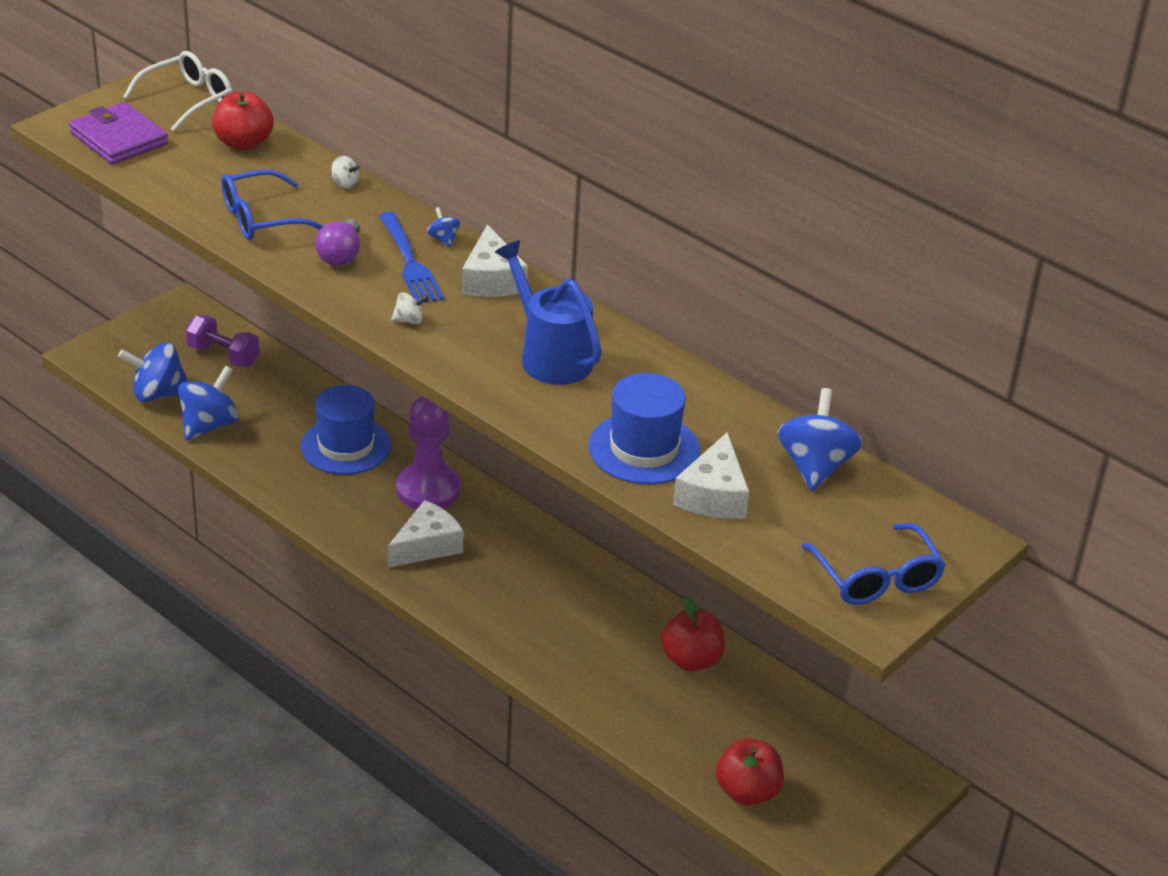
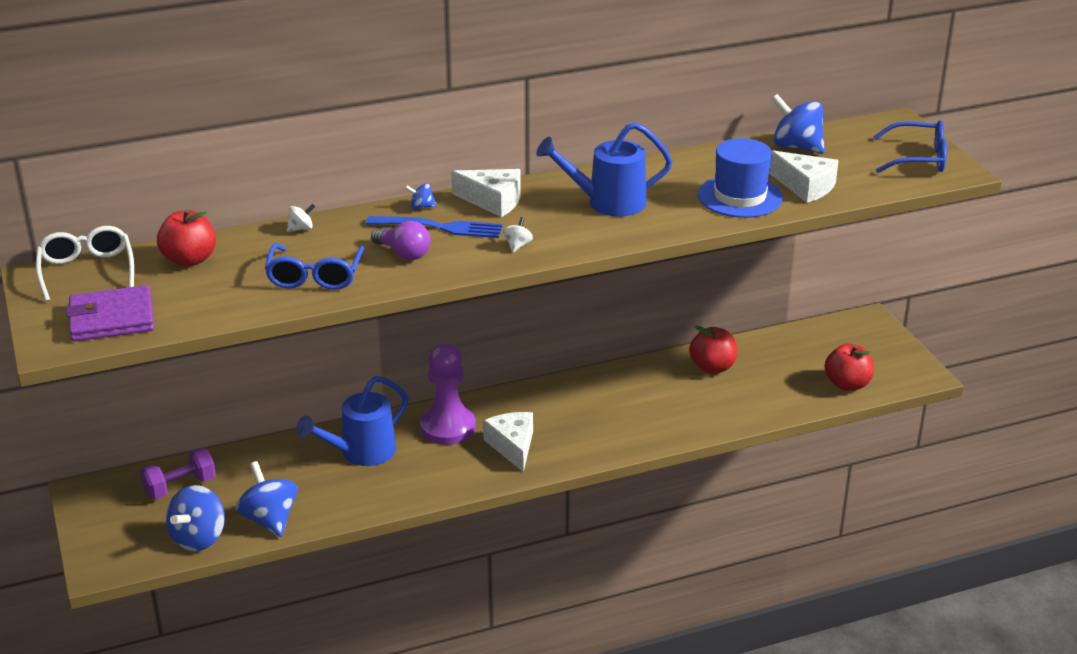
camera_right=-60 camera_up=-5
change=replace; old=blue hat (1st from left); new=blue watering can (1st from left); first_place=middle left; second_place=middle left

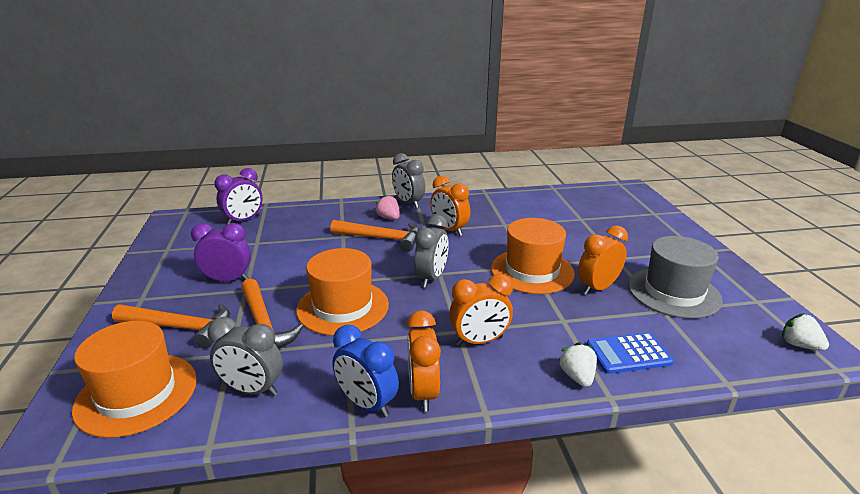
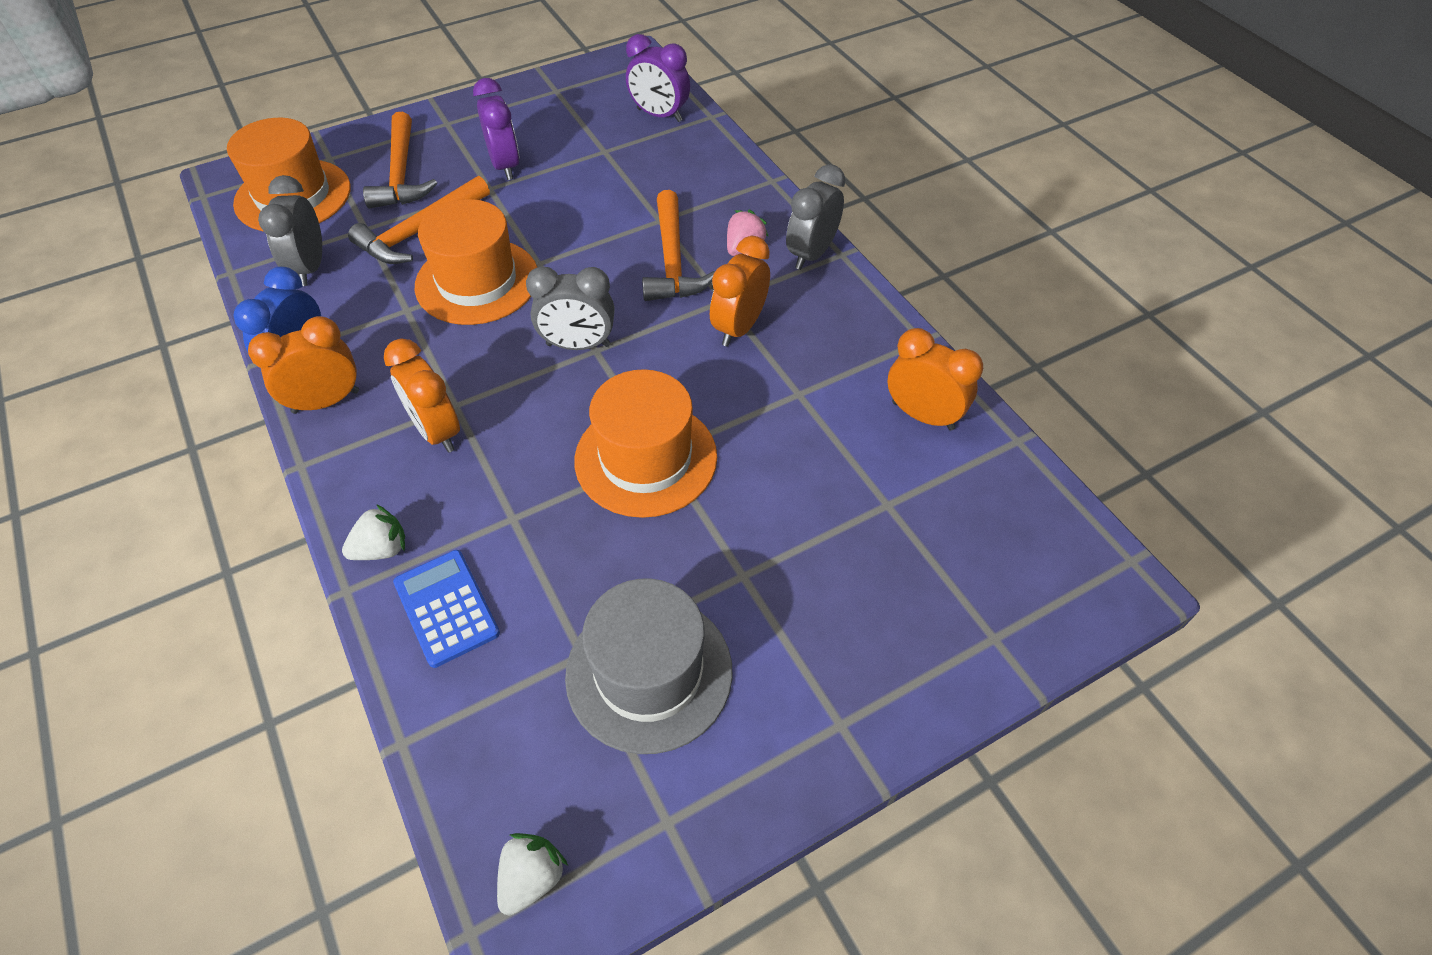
camera_right=70 camera_up=25
change=move; old=orange clock (4th from left); first_place=middle right; second_place=centre

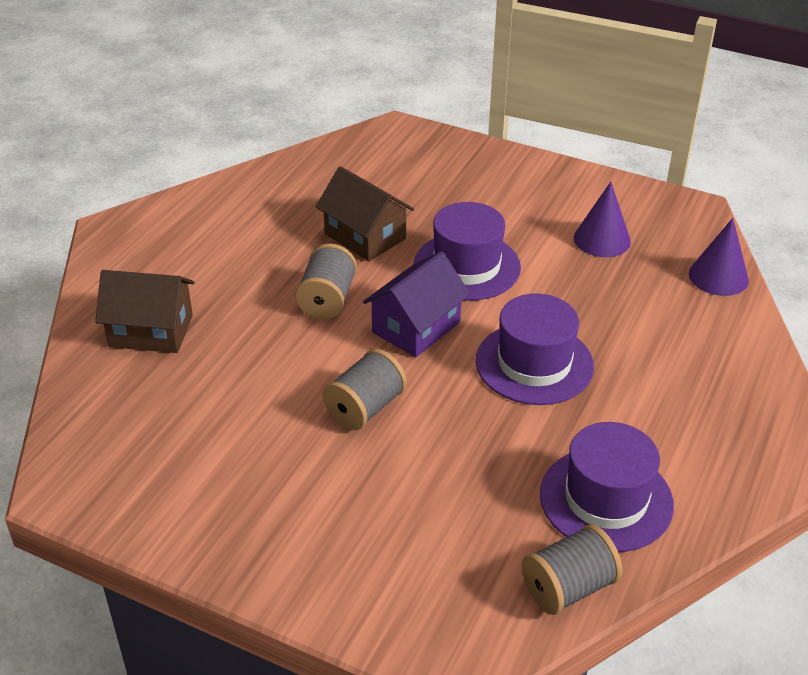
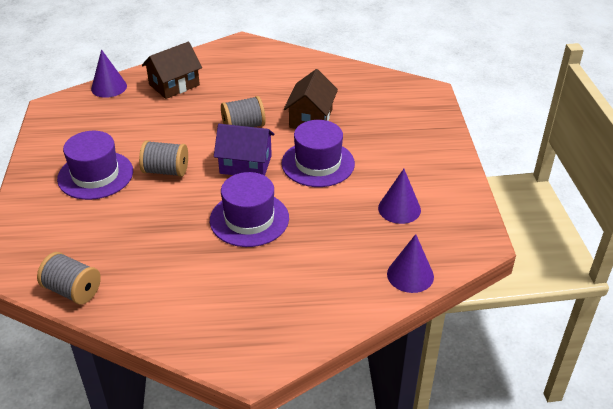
camera_right=60 camera_up=0
change=insert; new=purple cone (1st from left); second_place=top left
change=move; old=purple hat (3rd from left in the first image); new=purple hat (1st from left); first_place=bottom right; second_place=middle left
change=rotate; old=brown house (1st from left); first_place=middle left; second_place=top left; degrees=75

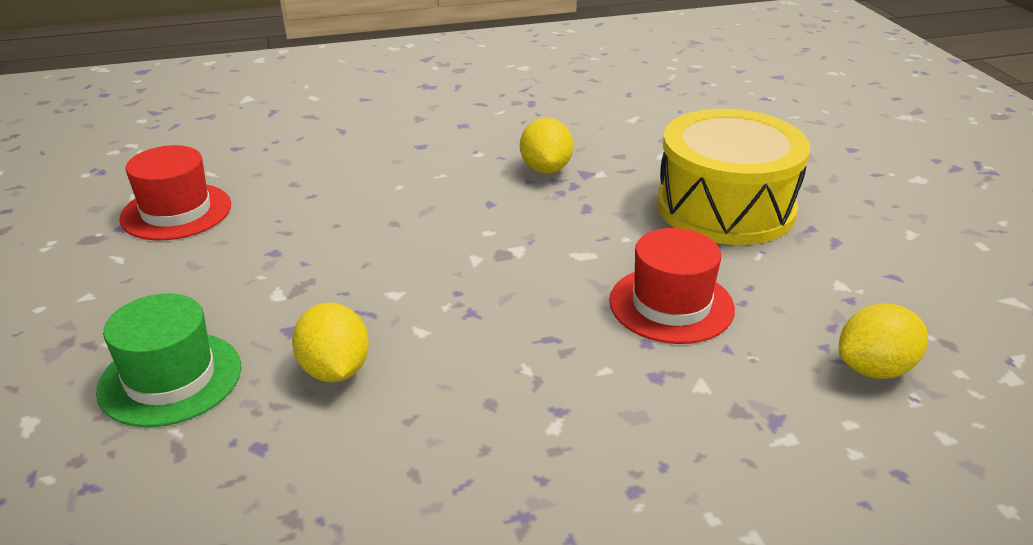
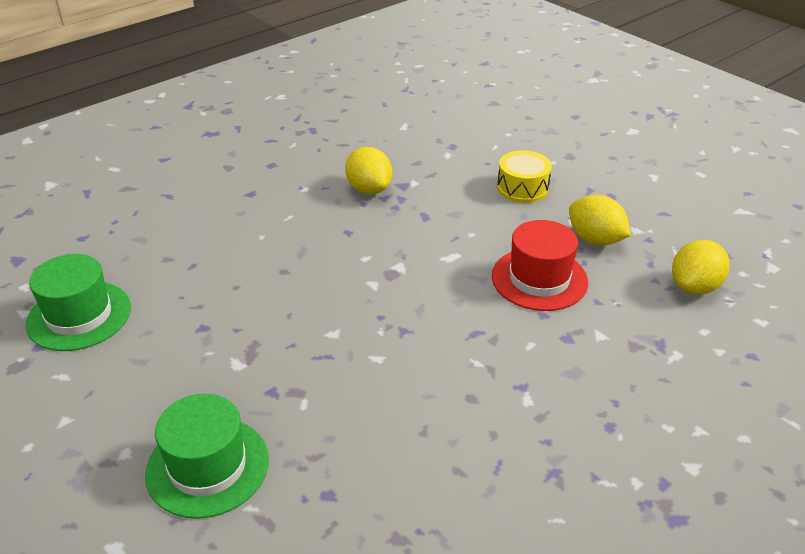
camera_right=-25 camera_up=5
change=move; old=yellow lemon (1st from left in the first image); new=yellow lemon (2nd from left); first_place=middle left; second_place=middle right
change=recolor; old=red hat (1st from left); new=green hat (1st from left); first_place=middle left; second_place=middle left
change=resize; old=yellow drum; first_place=top right; second_place=top centre; factor=0.48

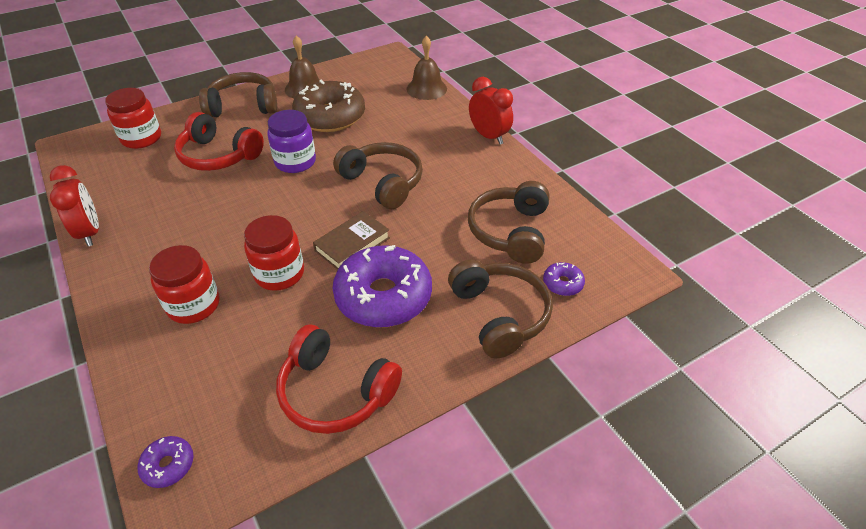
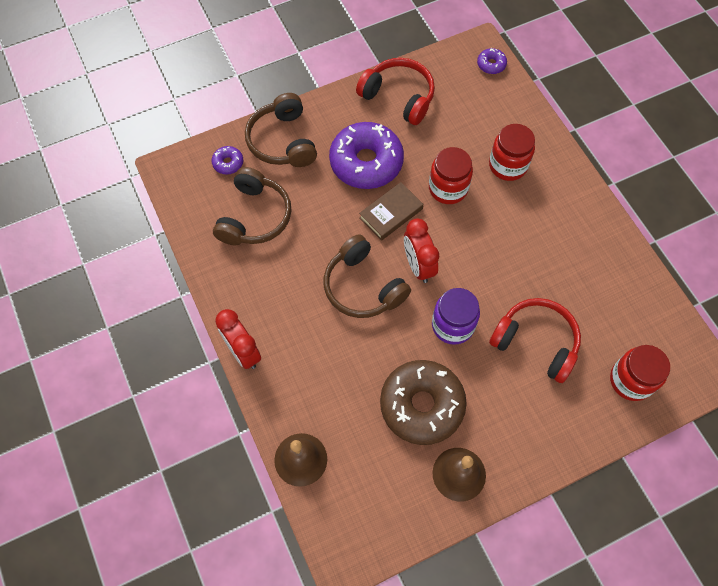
camera_right=-175 camera_up=20
change=delete; old=brown headphones (1st from left); first_place=top left
change=move; old=red clock (1st from left in the first image); new=red clock (2nd from left); first_place=middle left; second_place=centre

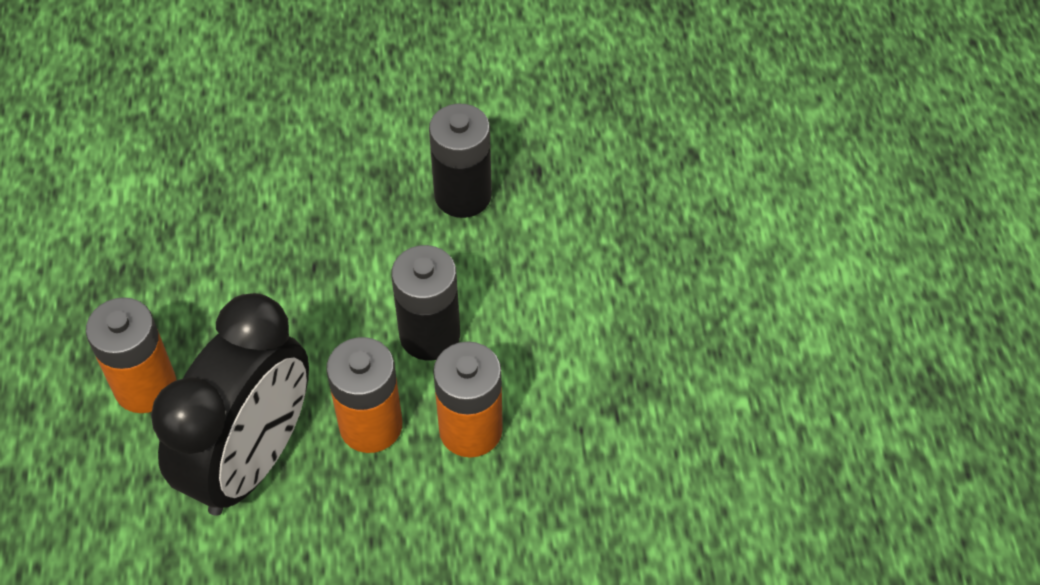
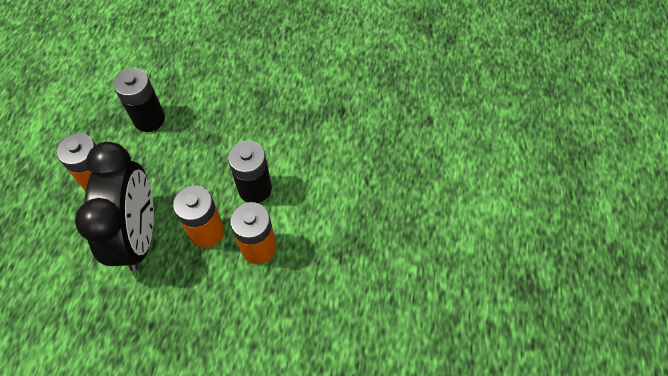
camera_right=15 camera_up=5
change=move; old=black battery (2nd from left in the first image); new=black battery (1st from left); first_place=top centre; second_place=top left
change=rotate; old=black clock; first_place=bottom left; second_place=middle left; degrees=-45

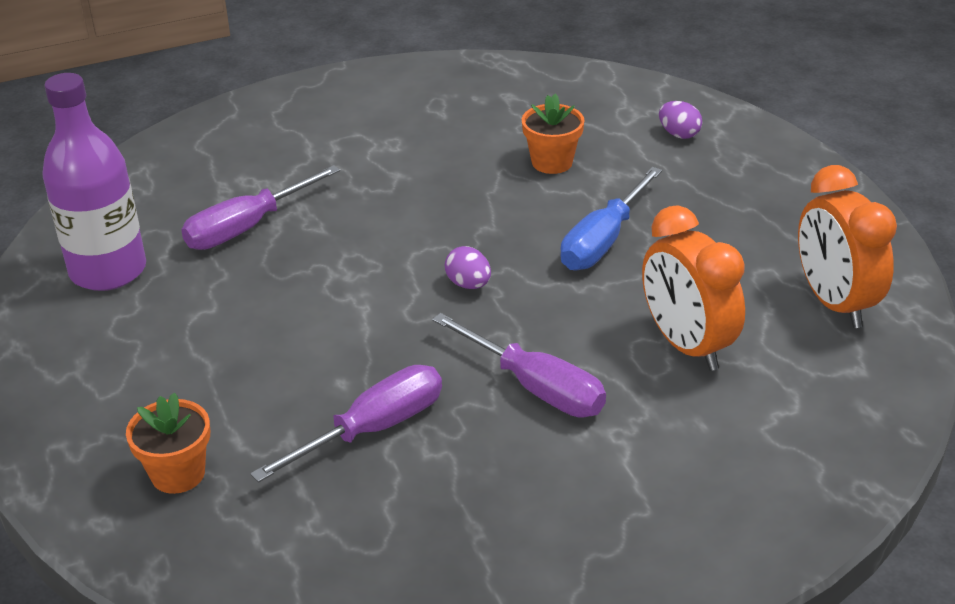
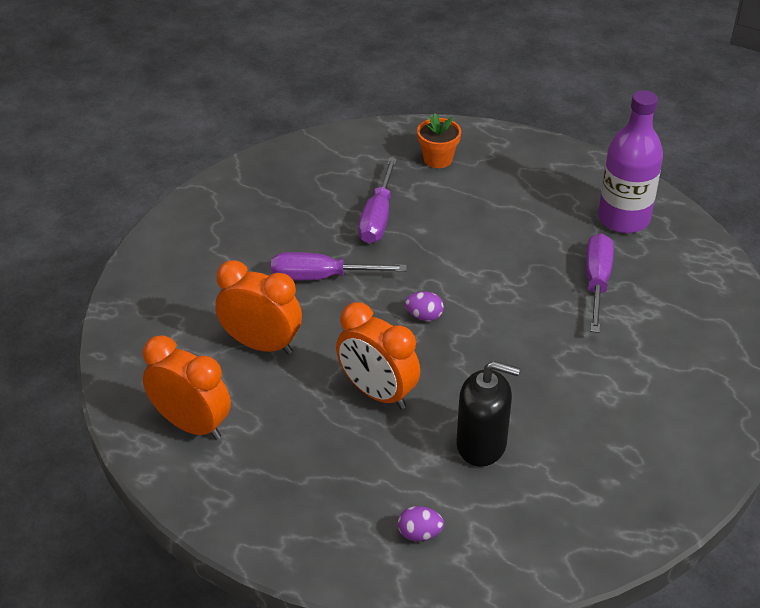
camera_right=140 camera_up=5
change=replace; old=orange flower pot (2nd from left); new=black soap dispenser; first_place=top centre; second_place=bottom centre
change=replace; old=blue screwdriver; new=orange clock (3rd from left); first_place=centre; second_place=centre

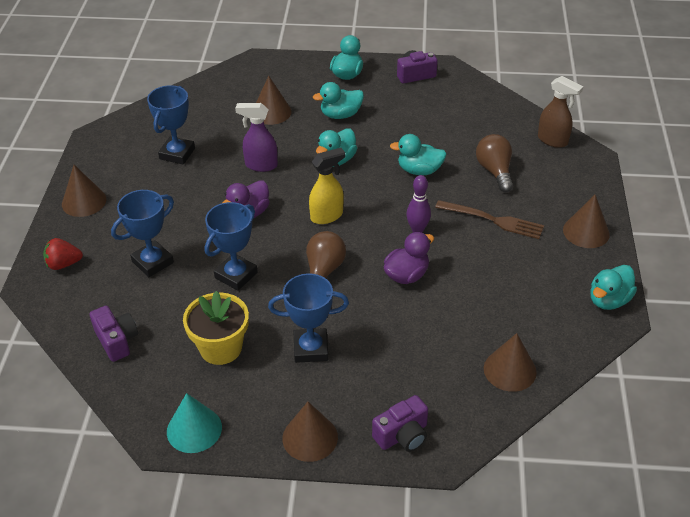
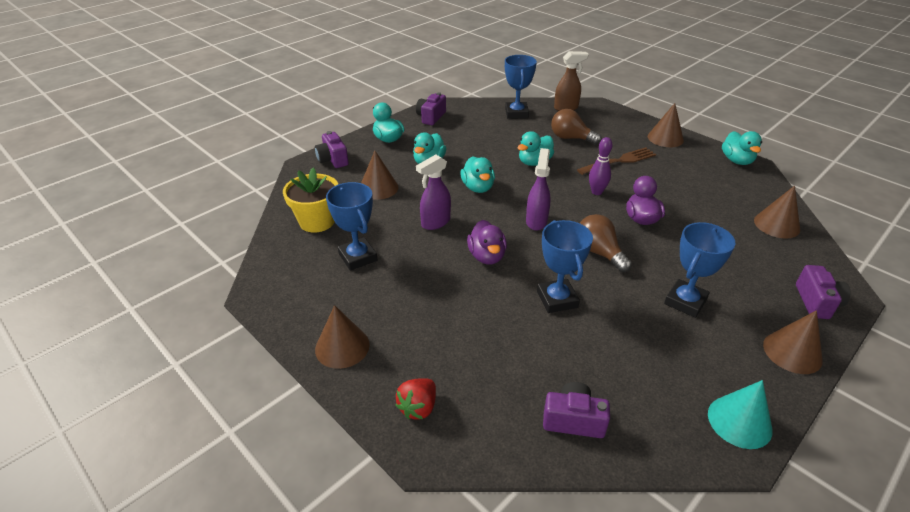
camera_right=-50 camera_up=-5
change=insert; new=purple camera (1st from left); second_place=top centre
change=move; old=blue trophy (1st from left in the first image); new=blue trophy (2nd from left); first_place=middle left; second_place=top centre
change=move; old=yellow flower pot; first_place=middle left; second_place=centre
change=recolor; old=yellow spray bottle; new=purple spray bottle (2nd from left); first_place=centre; second_place=centre

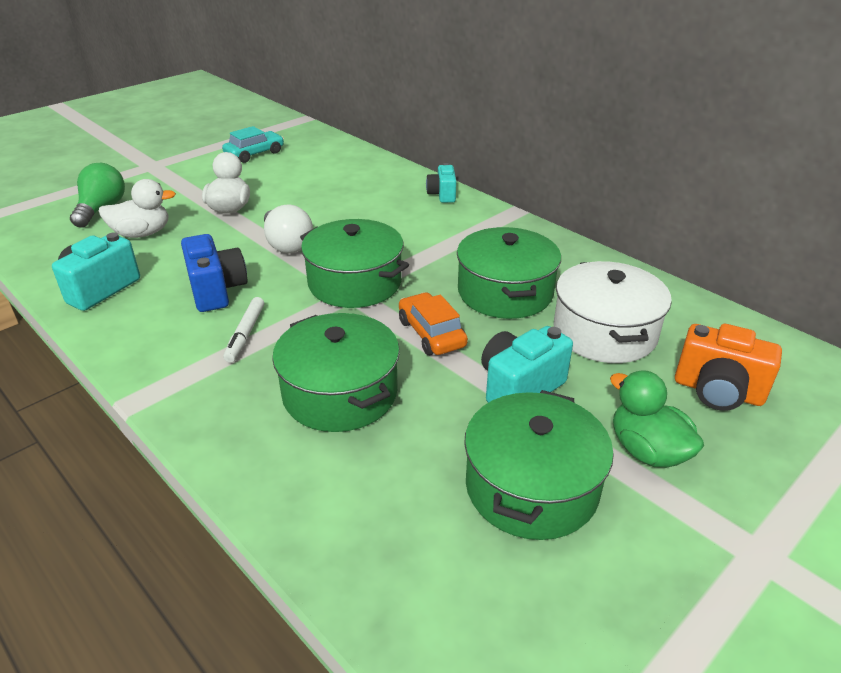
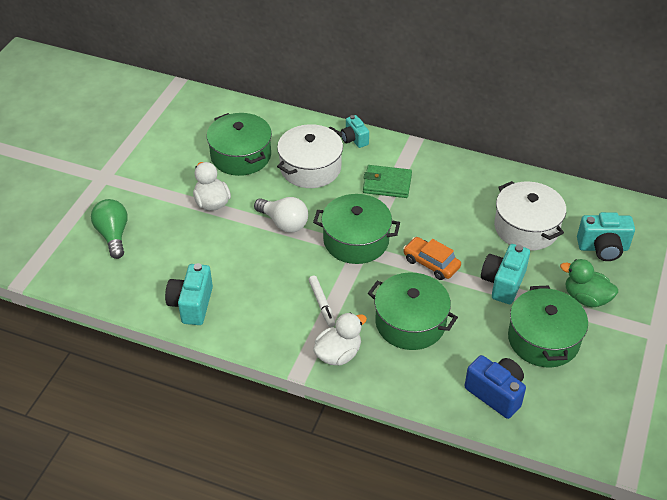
camera_right=-25 camera_up=10
change=delete; old=turquoise car; first_place=top left
change=insert; new=white pot (1st from left); second_place=top centre
change=insert; new=green wallet; second_place=centre
change=move; old=white duck (1st from left in the first image); new=white duck (2nd from left); first_place=top left; second_place=bottom centre
change=move; old=blue camera; first_place=middle left; second_place=bottom right
change=move; old=green pot (3rd from left in the first image); new=green pot (1st from left); first_place=centre; second_place=top centre
change=recolor; old=orange camera; new=turquoise camera (4th from left); first_place=middle right; second_place=middle right

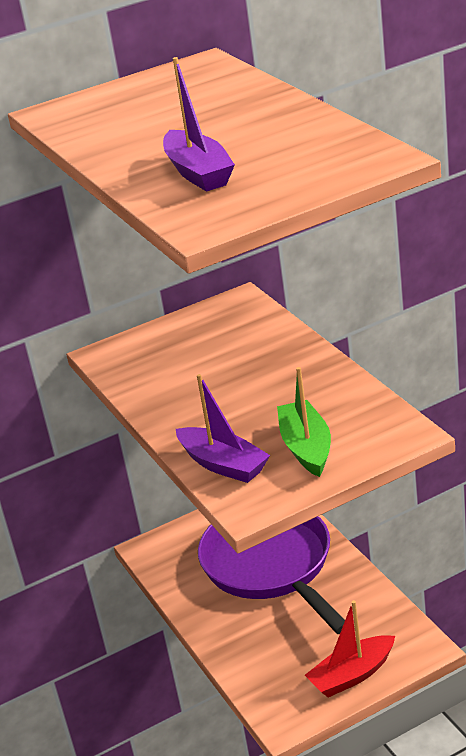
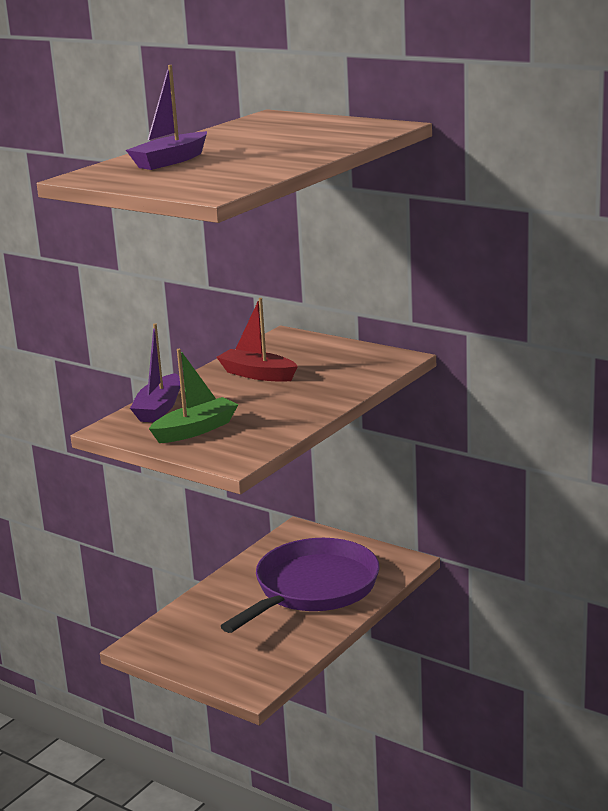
camera_right=60 camera_up=-10
change=move; old=red boat; first_place=bottom right; second_place=centre

